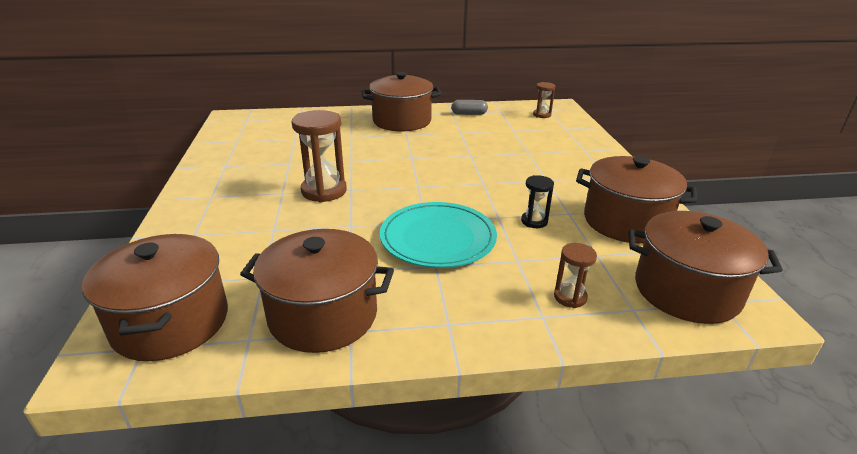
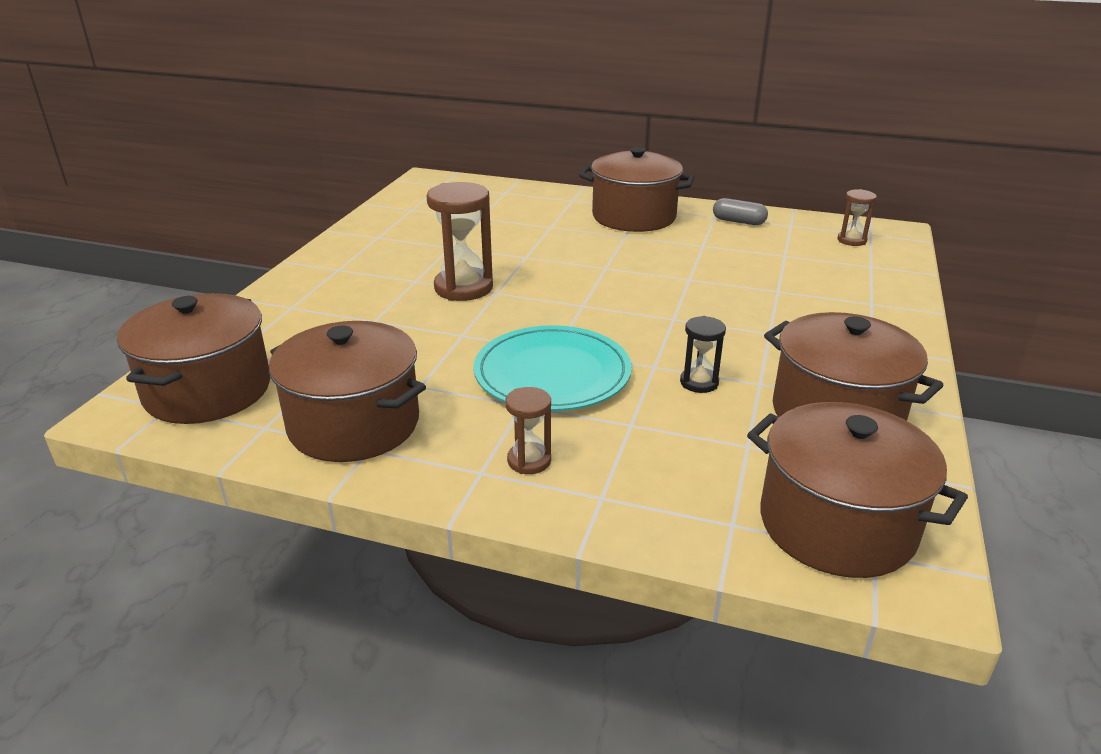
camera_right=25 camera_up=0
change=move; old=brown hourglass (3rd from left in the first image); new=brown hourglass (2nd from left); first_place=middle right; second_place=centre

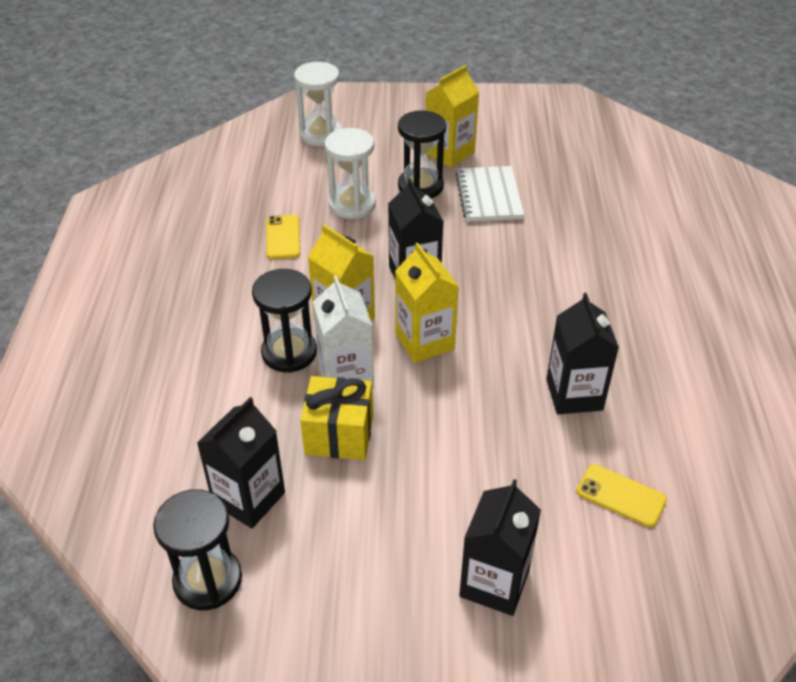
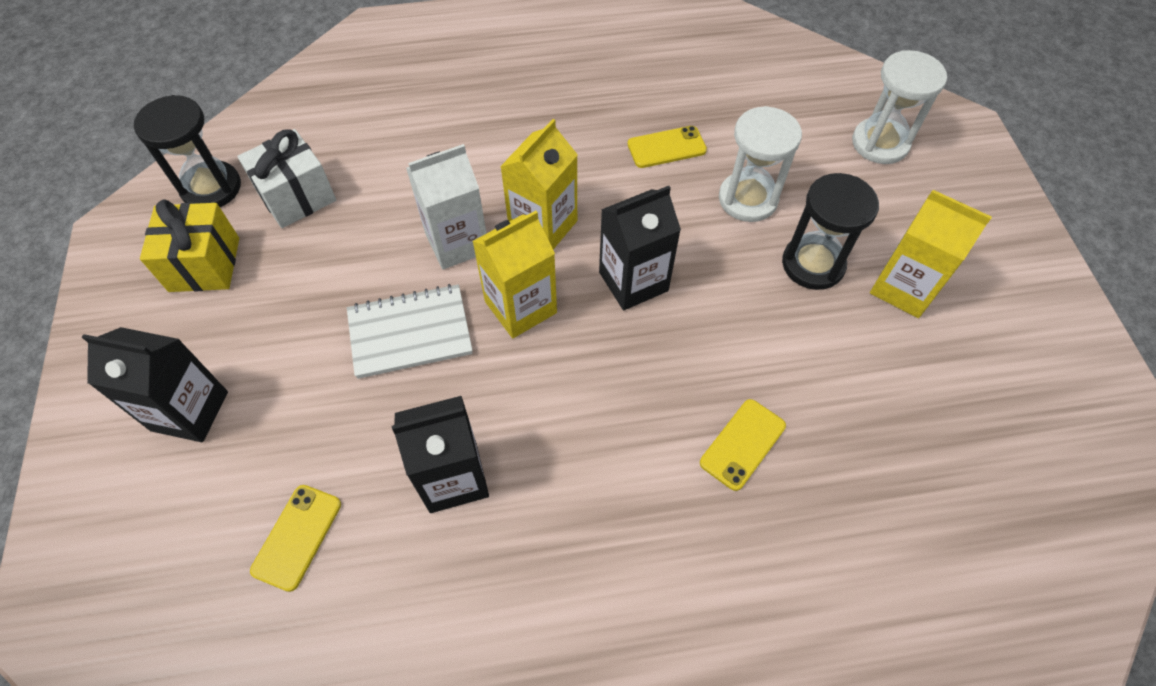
camera_right=80 camera_up=15
change=delete; old=black hourglass (2nd from left); first_place=centre
change=insert; new=yellow phone (3rd from left); second_place=centre
change=move; old=yellow gift; first_place=centre; second_place=middle left
change=move; old=white notebook; first_place=top centre; second_place=centre
change=replace; old=black carton (1st from left); new=white gift; first_place=bottom left; second_place=top left

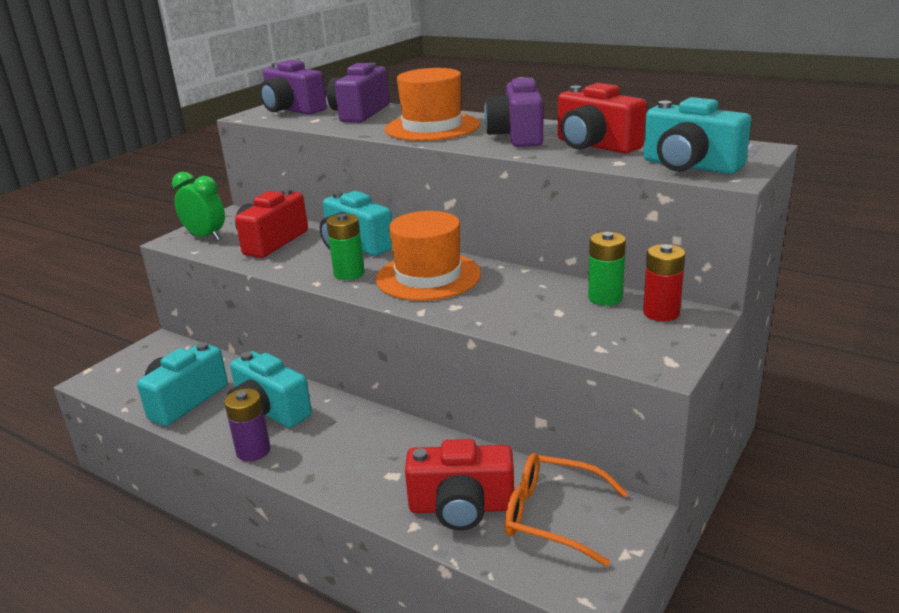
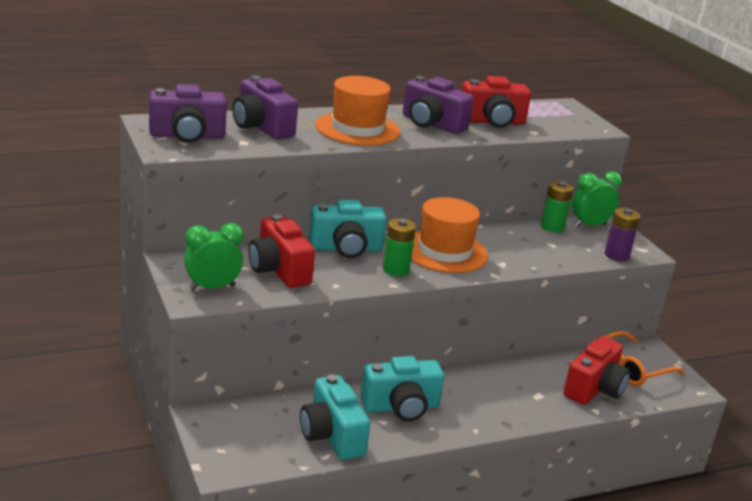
camera_right=-60 camera_up=0
change=delete; old=turquoise camera (4th from left); first_place=top right
change=move; old=purple battery; first_place=bottom left; second_place=middle right
change=replace; old=red battery; new=green clock (2nd from left); first_place=middle right; second_place=middle right

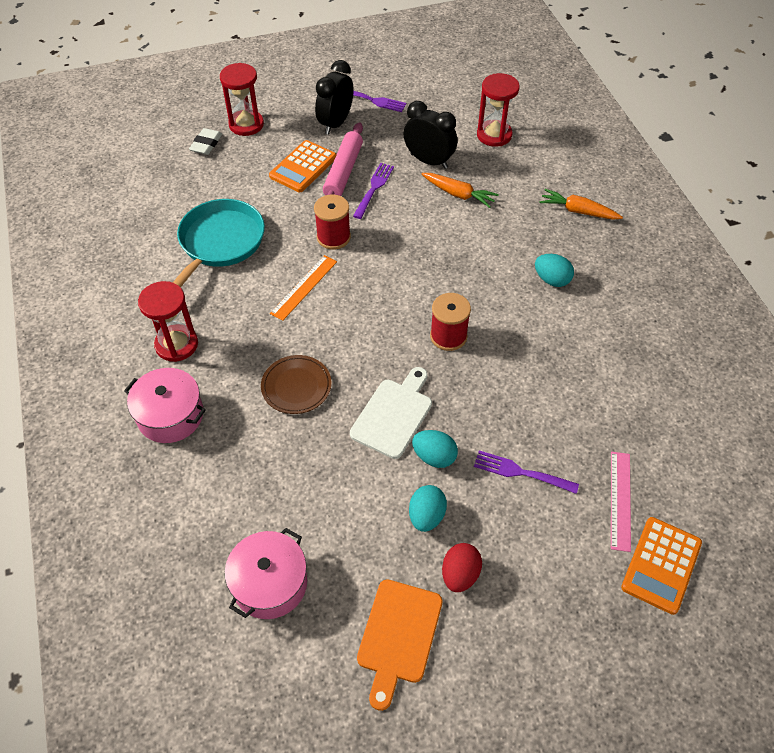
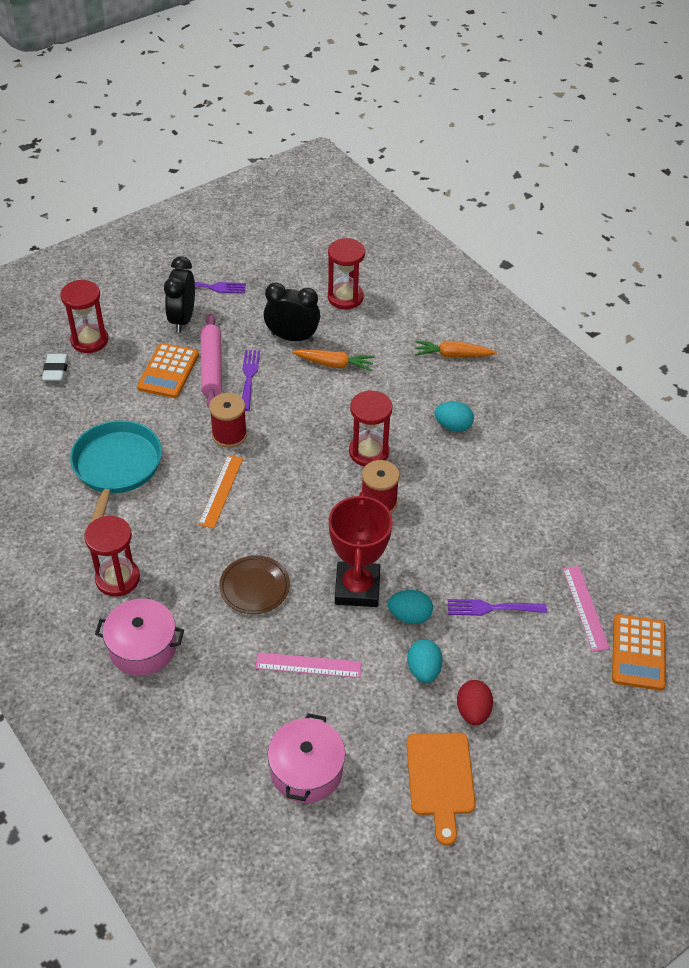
camera_right=-20 camera_up=-5
change=insert; new=pink ruler (1st from left); second_place=bottom centre
change=insert; new=red hourglass (4th from left); second_place=centre
change=replace; old=white cutting board; new=red trophy; first_place=centre; second_place=centre

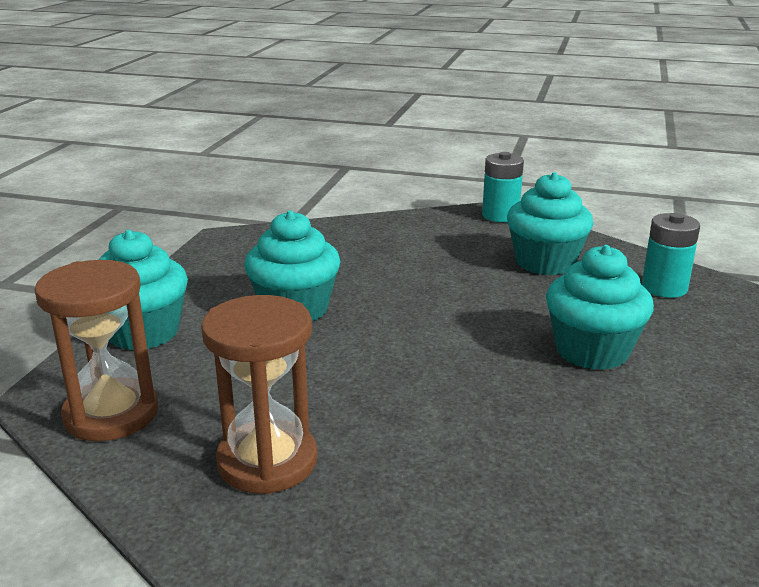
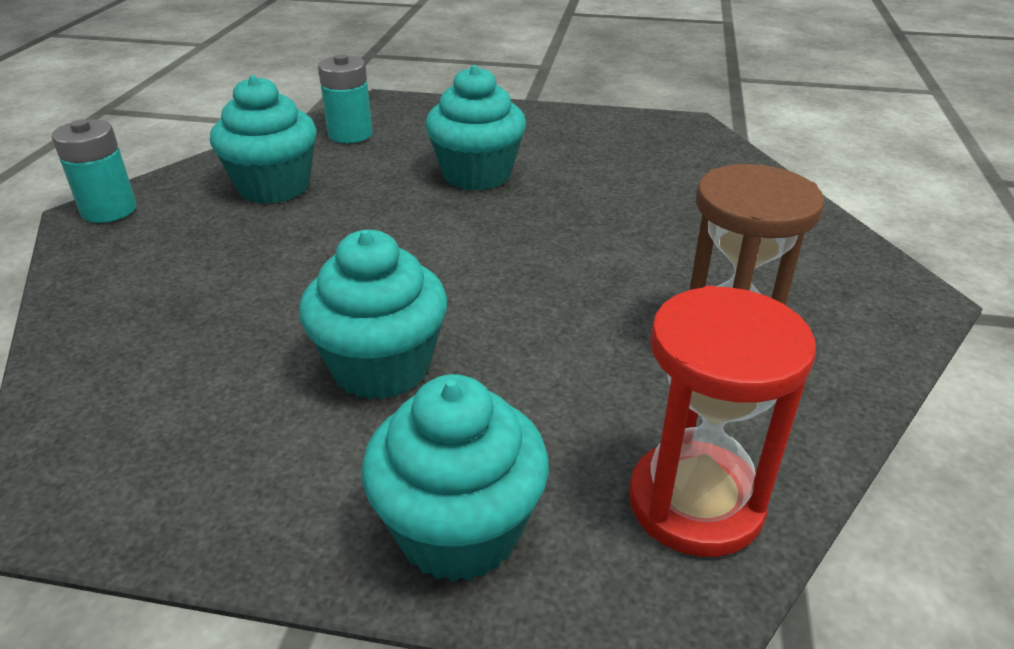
camera_right=-95 camera_up=10
change=recolor; old=brown hourglass (1st from left); new=red hourglass; first_place=middle left; second_place=middle right

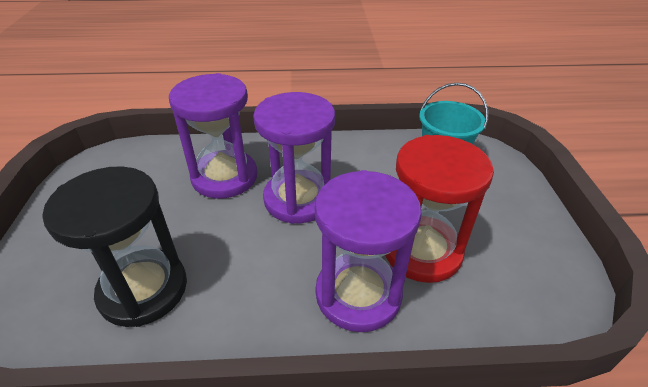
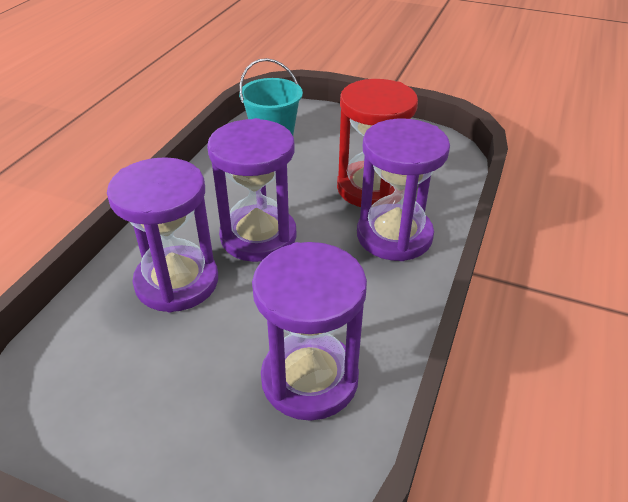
camera_right=-65 camera_up=0
change=recolor; old=black hourglass; new=purple hourglass (3rd from left); first_place=middle left; second_place=centre

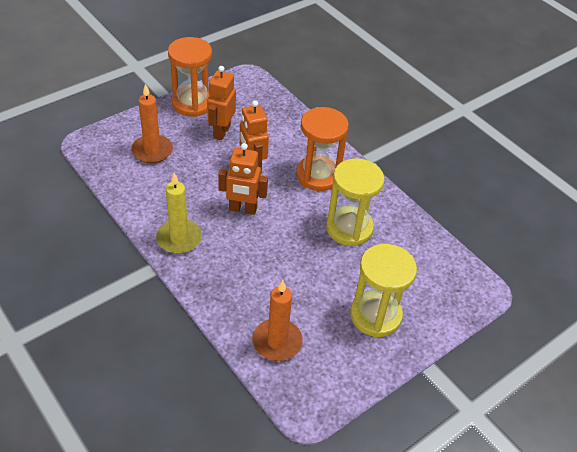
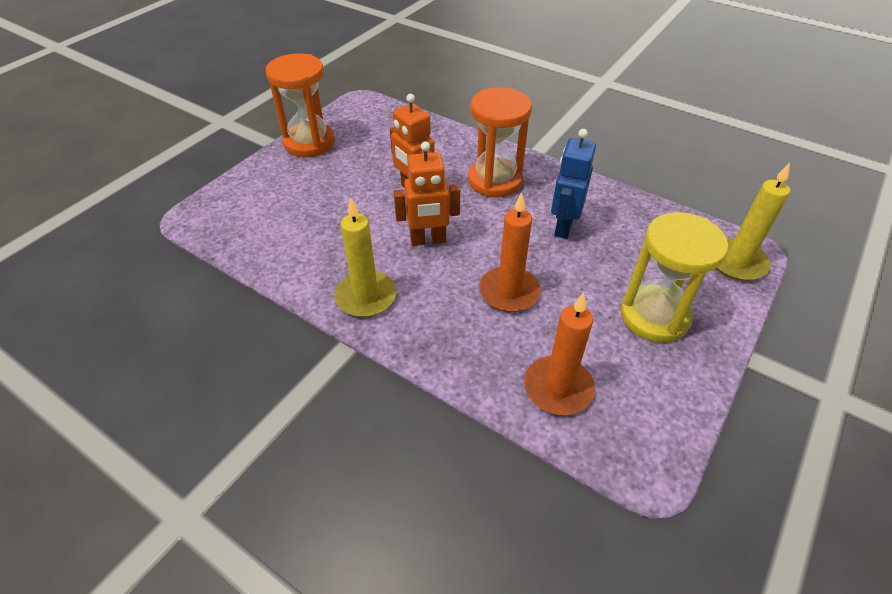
camera_right=-15 camera_up=0
change=delete; old=orange robot (1st from left); first_place=top centre
change=insert; new=yellow candle (2nd from left); second_place=middle right
change=move; old=orange candle (1st from left); first_place=top left; second_place=centre
change=replace; old=yellow hourglass (1st from left); new=blue robot; first_place=centre; second_place=top centre

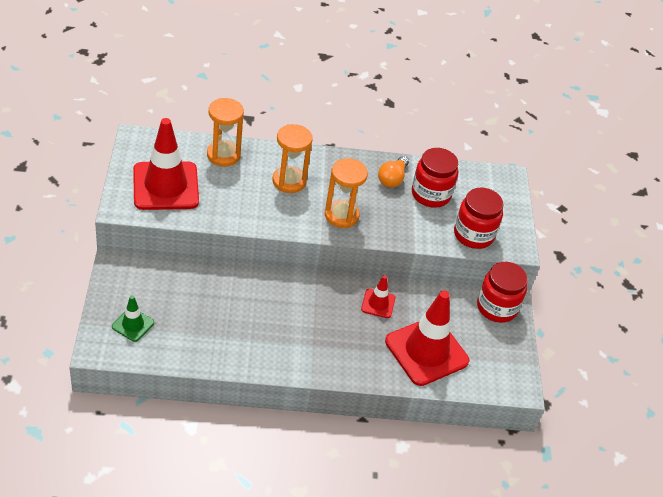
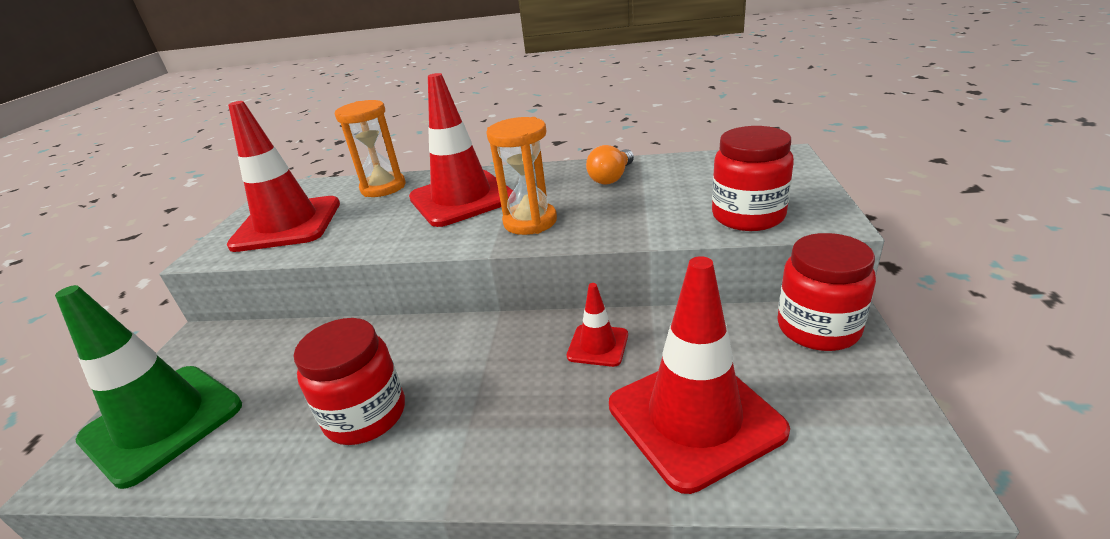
camera_right=15 camera_up=-15
change=move; old=red jar (1st from left); first_place=centre; second_place=bottom left
change=replace; old=orange hourglass (2nd from left); new=red traffic cone (2nd from left); first_place=top centre; second_place=top centre
change=resize; old=green traffic cone; first_place=middle left; second_place=bottom left; factor=2.09

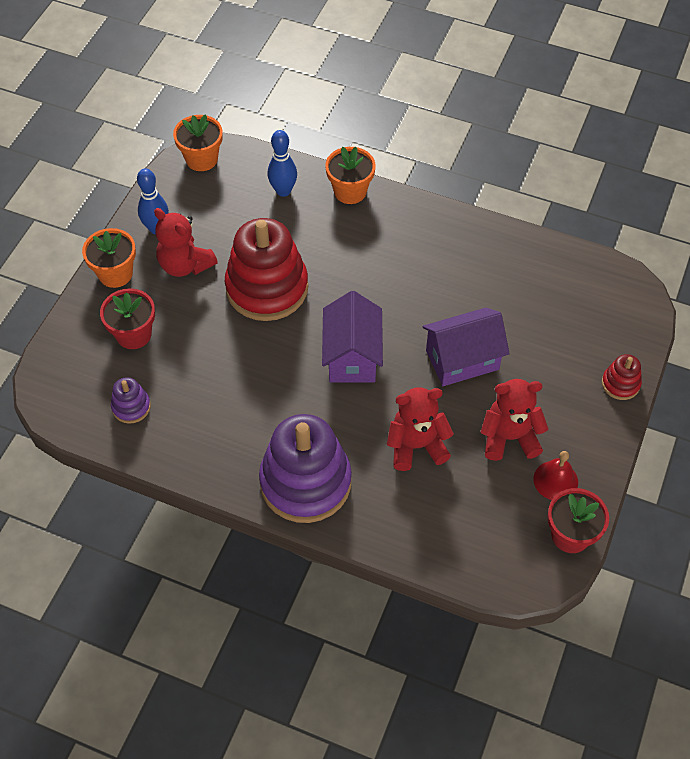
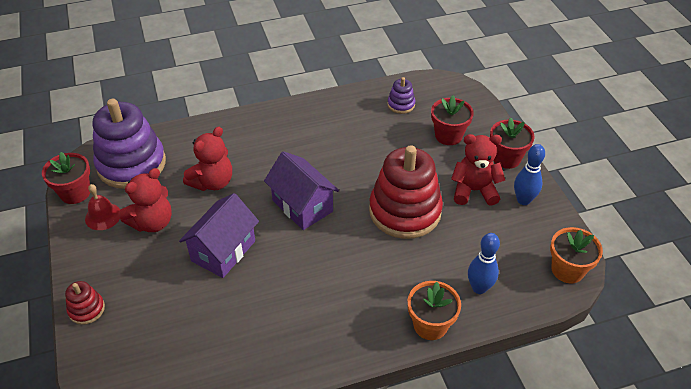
camera_right=140 camera_up=-10
change=move; old=purple stacking toy (2nd from left in the first image); new=purple stacking toy (1st from left); first_place=centre; second_place=middle left
change=recolor; old=orange flower pot (1st from left); new=red flower pot (3rd from left); first_place=middle left; second_place=middle right

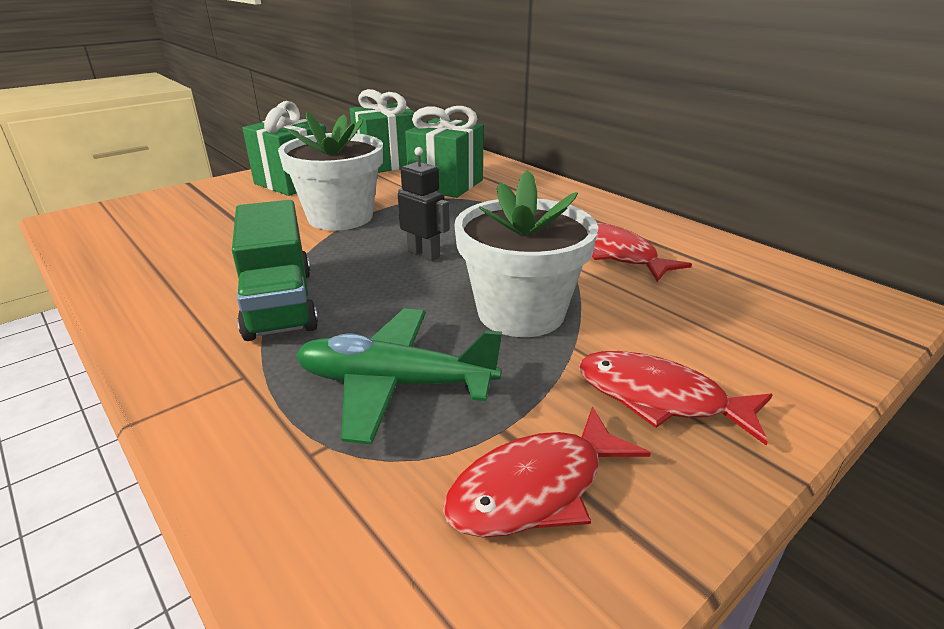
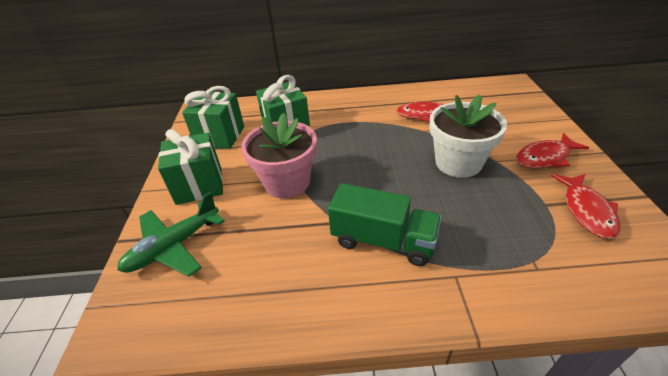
camera_right=-50 camera_up=10
change=delete; old=black robot; first_place=top centre
change=move; old=green plane; first_place=centre; second_place=middle left
change=recolor; old=white flower pot (1st from left); new=pink flower pot; first_place=top centre; second_place=centre

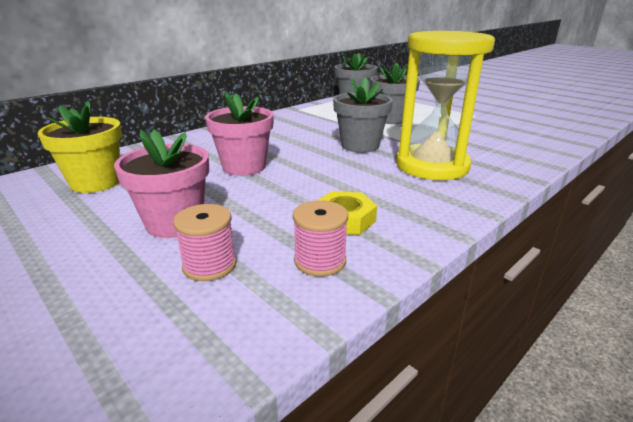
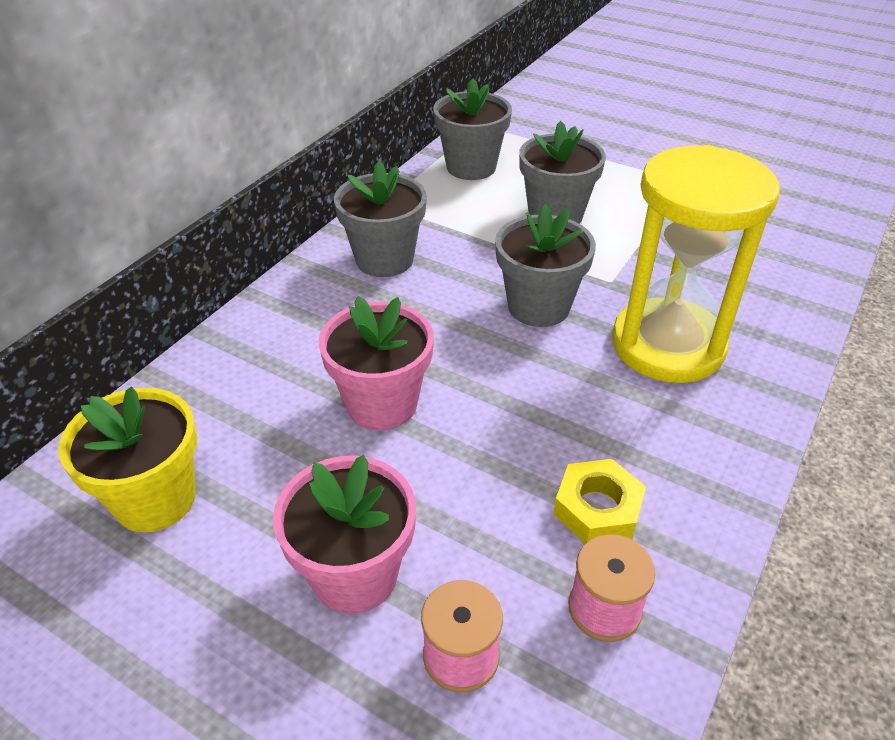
camera_right=-15 camera_up=15
change=insert; new=grey flower pot (1st from left); second_place=top centre

